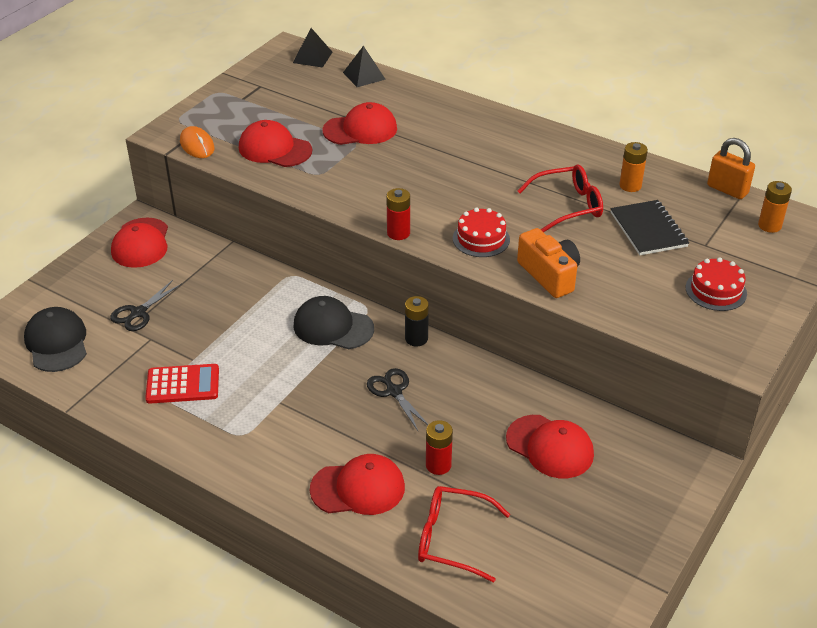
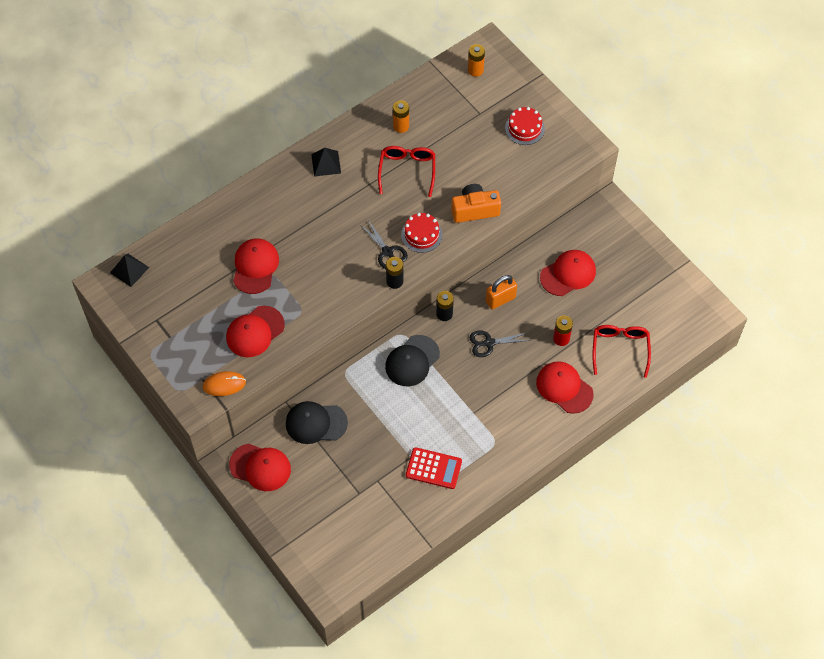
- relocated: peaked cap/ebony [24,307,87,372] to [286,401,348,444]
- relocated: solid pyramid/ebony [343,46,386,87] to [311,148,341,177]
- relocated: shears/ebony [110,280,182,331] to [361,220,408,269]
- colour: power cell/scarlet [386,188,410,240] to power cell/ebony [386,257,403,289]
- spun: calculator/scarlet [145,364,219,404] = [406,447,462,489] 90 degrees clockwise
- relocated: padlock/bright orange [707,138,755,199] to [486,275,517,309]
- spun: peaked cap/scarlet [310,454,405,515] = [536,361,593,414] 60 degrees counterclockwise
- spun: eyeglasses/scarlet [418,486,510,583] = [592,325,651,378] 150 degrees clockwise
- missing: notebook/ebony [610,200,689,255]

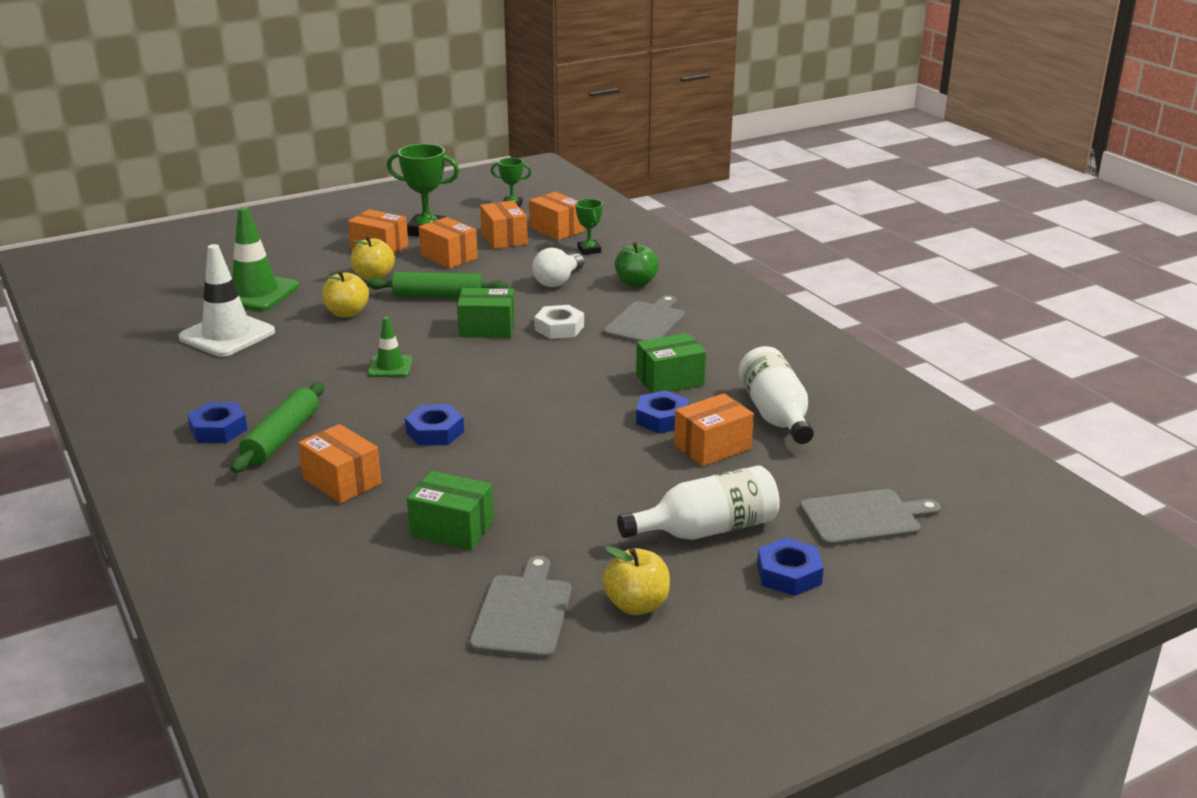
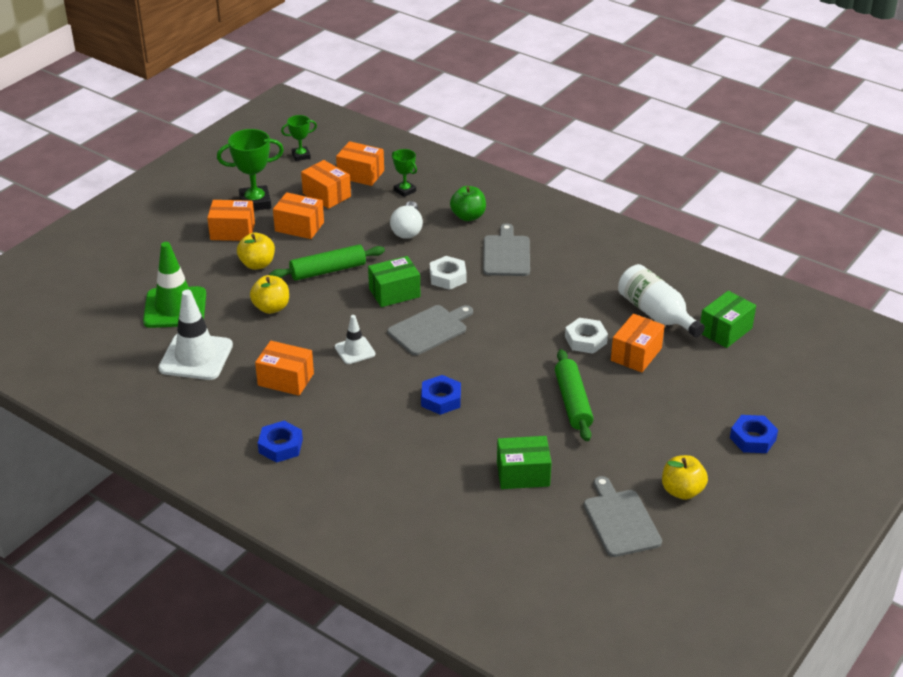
- relocated: parcel/bright orange [298,424,381,503] to [255,341,314,396]
- colour: road cone/emerald [368,317,413,377] to road cone/pure white [335,315,375,364]
- relocated: cutting board/gray [800,489,941,546] to [387,305,473,355]
- relocated: dough roller/emerald [231,382,324,473] to [555,349,594,441]
- colour: nut/blue [636,391,689,434] to nut/pure white [565,318,608,354]
- relocated: parcel/emerald [636,333,706,393] to [700,291,756,348]
- missing: drink bottle/pure white [617,465,780,540]

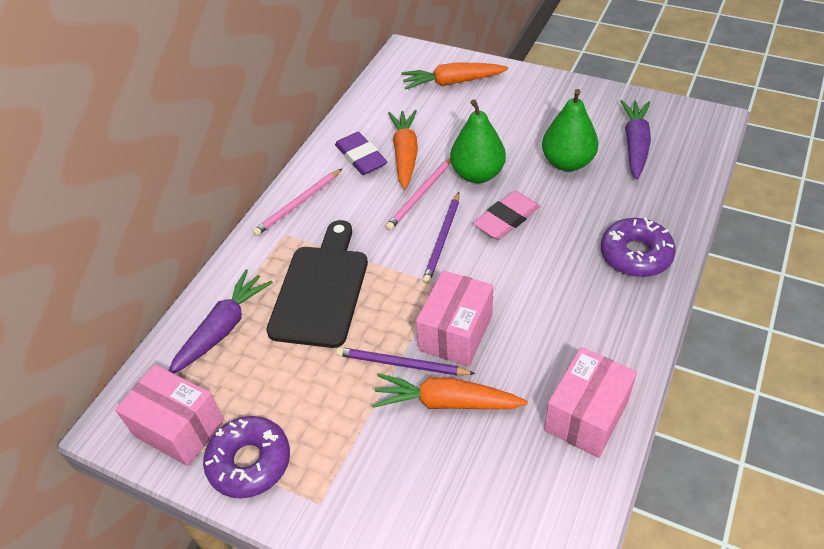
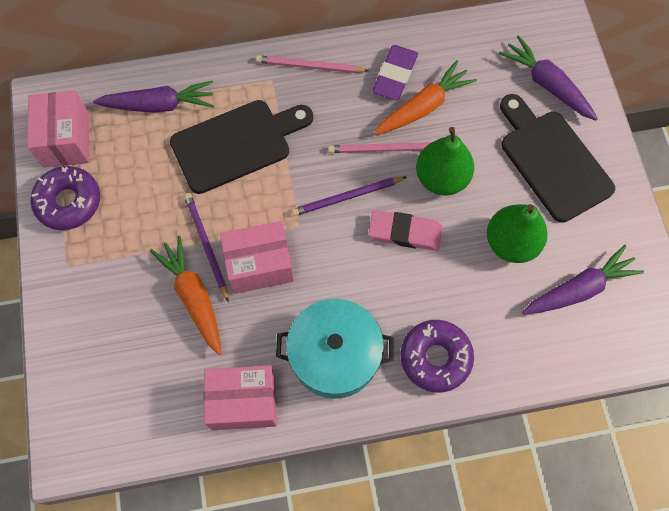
- appeared: cooking pot/aqua [276,299,394,399]
- colour: carrot/bright orange [402,62,508,90] to carrot/royal purple [499,35,598,121]
- appeared: cutting board/ebony [500,94,615,223]

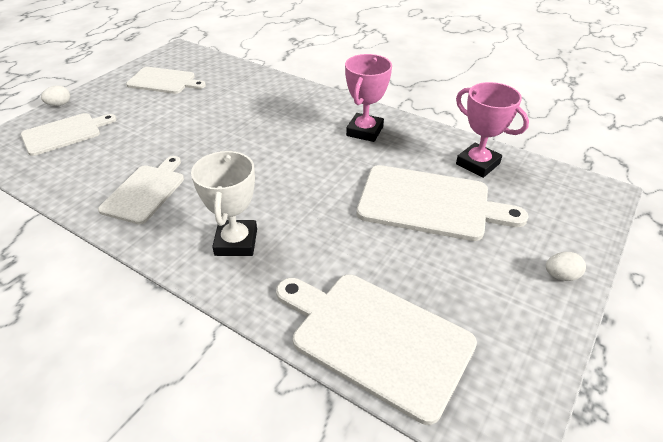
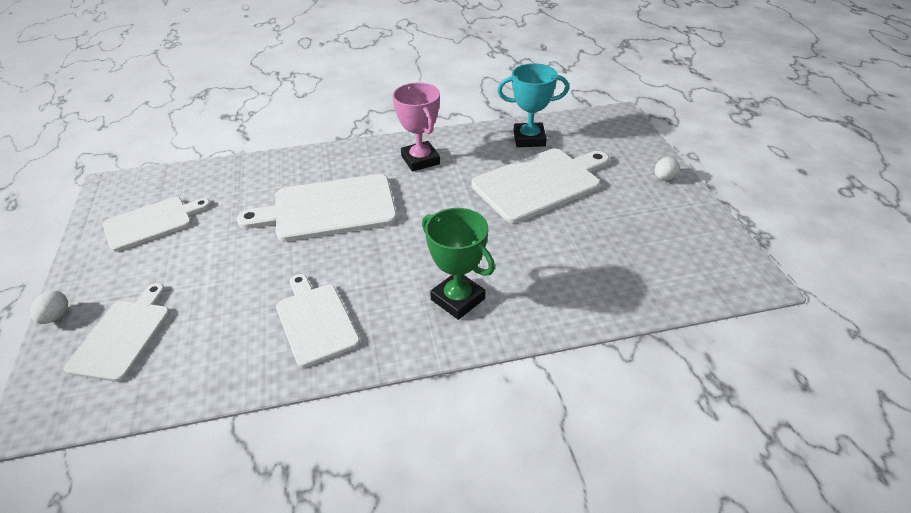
- relocated: cutting board/pure white [276,274,477,425] to [237,174,397,242]
- colour: prize cup/pure white [191,151,257,256] to prize cup/emerald [422,208,495,320]
- colour: prize cup/rose-pink [456,82,529,178] to prize cup/aqua [497,63,569,147]

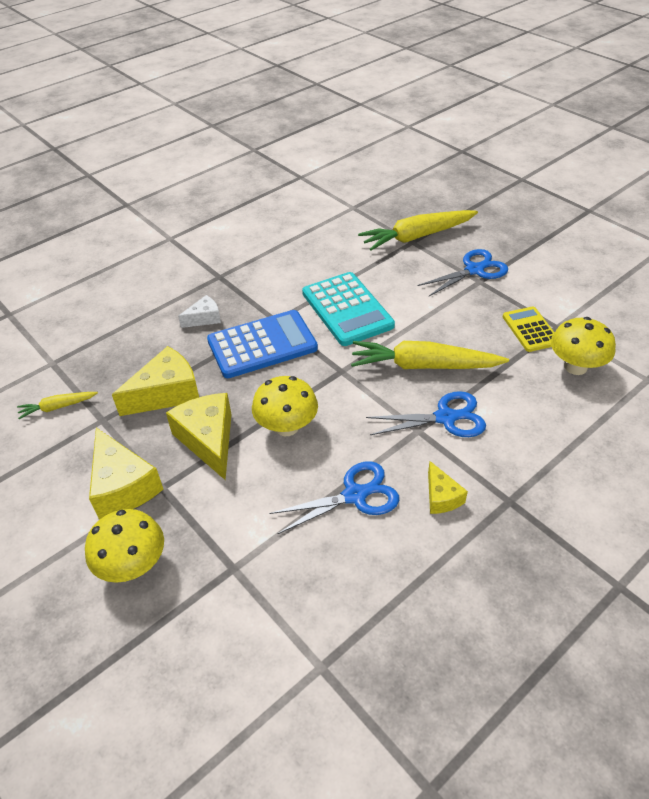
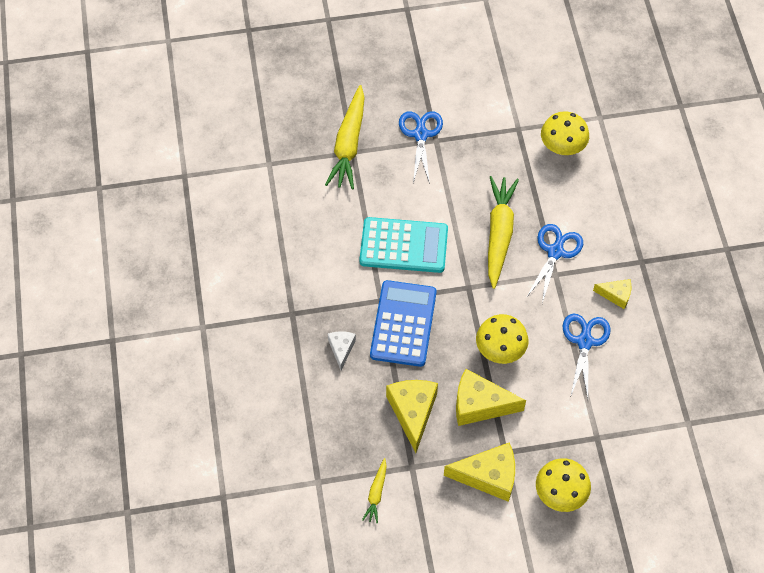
- spun: carrot/bright yellow [351,341,509,369] = [488,176,519,289] 150 degrees clockwise
- missing: calculator/bright yellow [503,306,555,352]

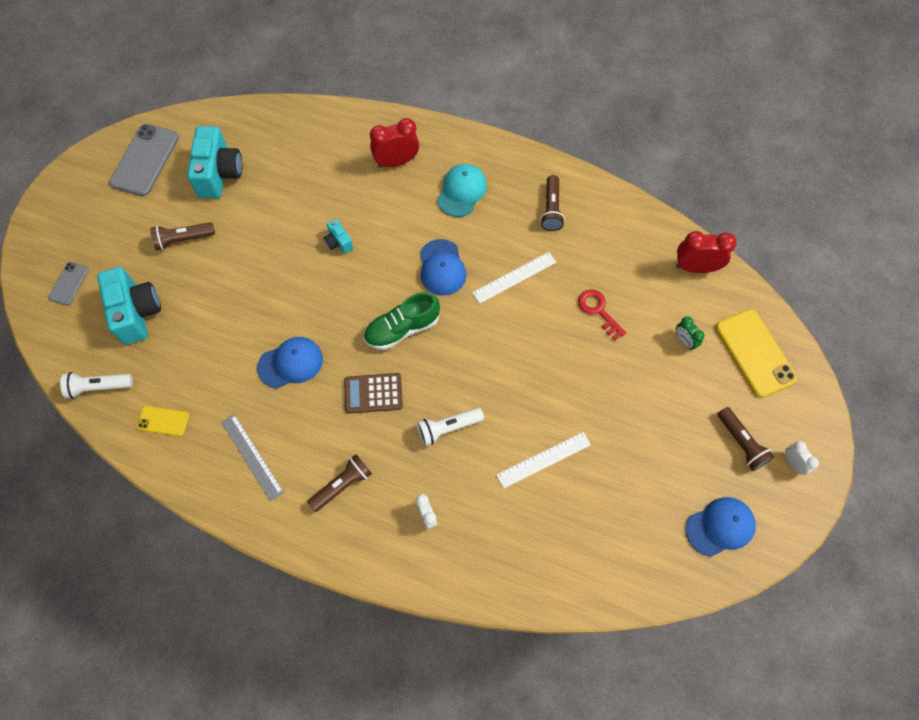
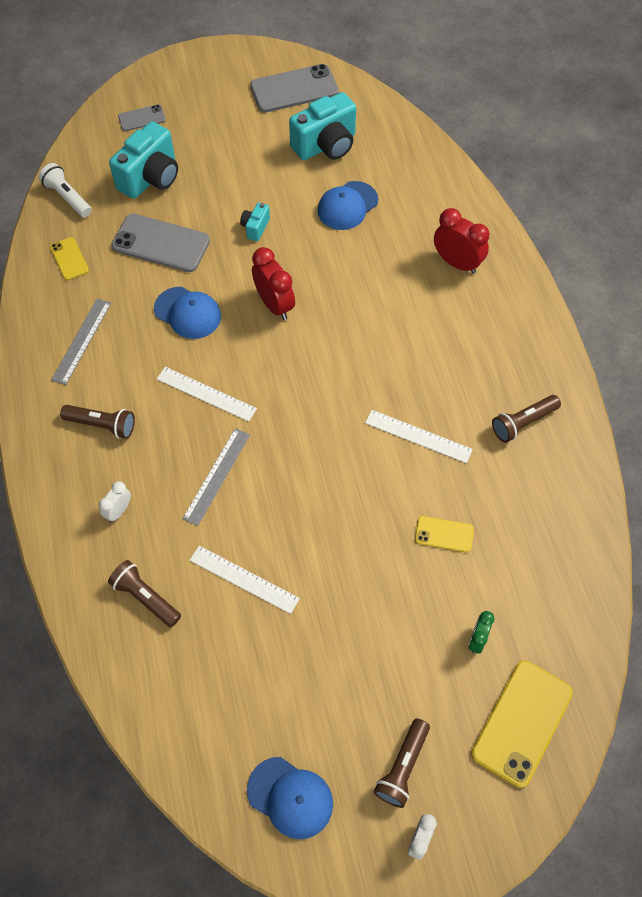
- relocated: flashlight/dark brown [150,222,215,250] to [108,560,181,627]
- appeared: mobile phone/gray [111,213,210,272]
- exchanged: calculator/dark brown [344,373,403,414] to ruler/pure white [157,367,257,422]
- exchanged: flashlight/pure white [417,408,484,446] to ruler/gray [182,428,250,526]
- relocated: photo camera/aqua [324,219,353,254] to [240,202,270,241]
- relocated: clock/scarlet [676,231,737,273] to [252,247,295,320]
- relocated: peaked cap/blue [420,239,466,296] to [317,181,378,230]
- exchanged: key/scarlet [578,289,626,340] to mobile phone/bright yellow [415,516,474,553]
- missing: sneaker/emerald [364,292,440,350]
- missing: peaked cap/aqua [437,164,487,217]

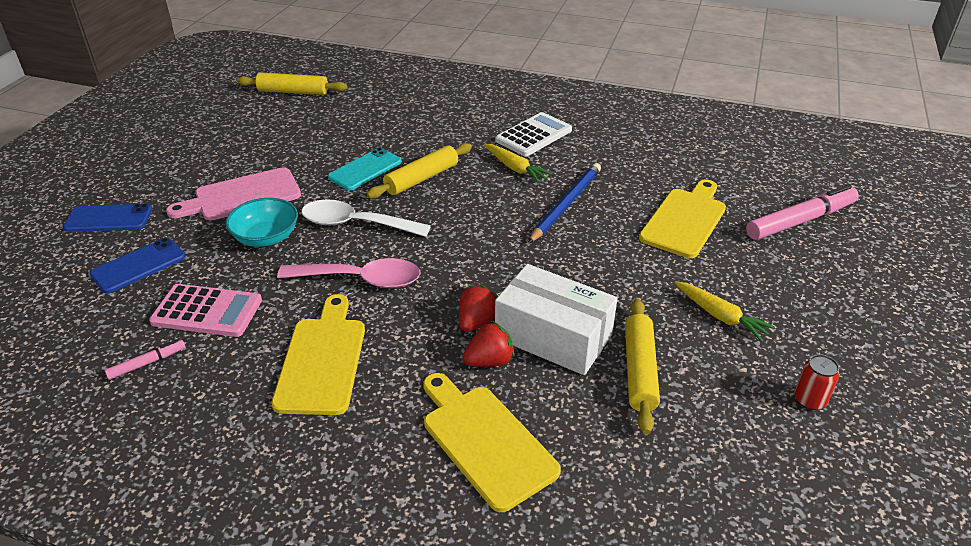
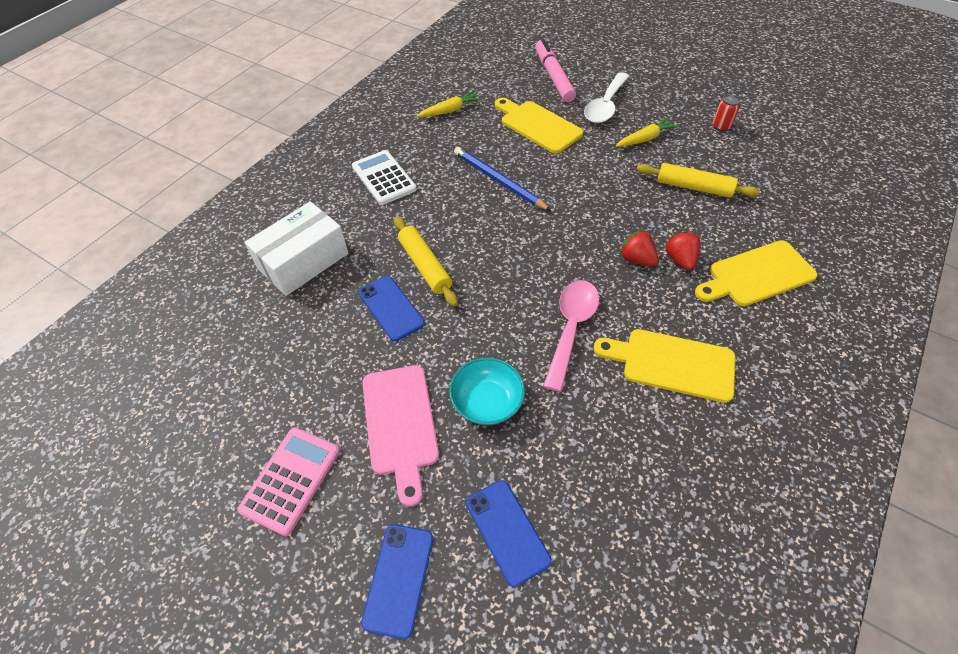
- relocated: calculator/rose-pink [149,284,262,337] to [237,427,340,536]
- relocated: parcel/pure white [495,264,618,375] to [244,202,349,296]
- colour: mobile phone/aqua [328,148,402,190] to mobile phone/blue [358,276,425,341]
- relocated: carrot/bright yellow [485,144,552,182] to [417,91,482,117]
- relocated: teaspoon/pure white [301,199,431,237] to [584,72,629,123]
- missing: felt pen/rose-pink [105,340,185,380]
- missing: dough roller/bright yellow [237,73,347,95]

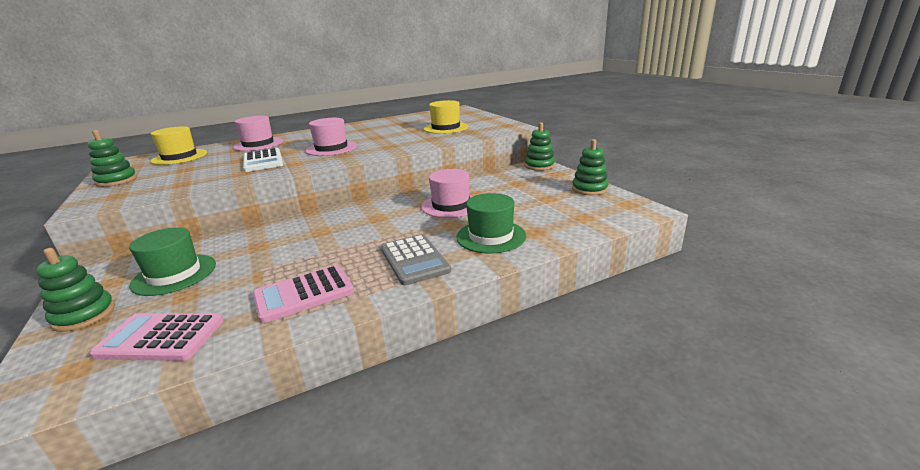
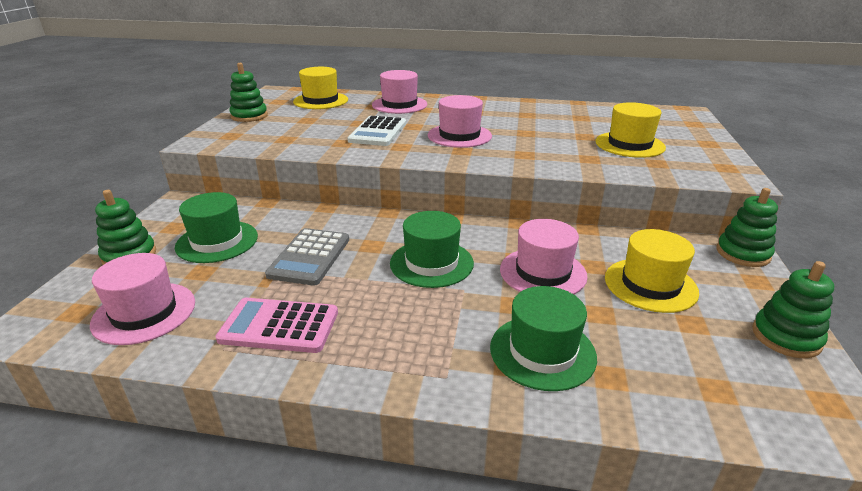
- exchanged: calculator/rose-pink [90,313,223,361] to tall hat/rose-pink [90,253,195,345]
- relocated: calculator/gray [381,234,451,285] to [265,228,349,286]
- appeared: tall hat/emerald [390,211,474,288]
- appeared: tall hat/bright yellow [605,229,699,313]

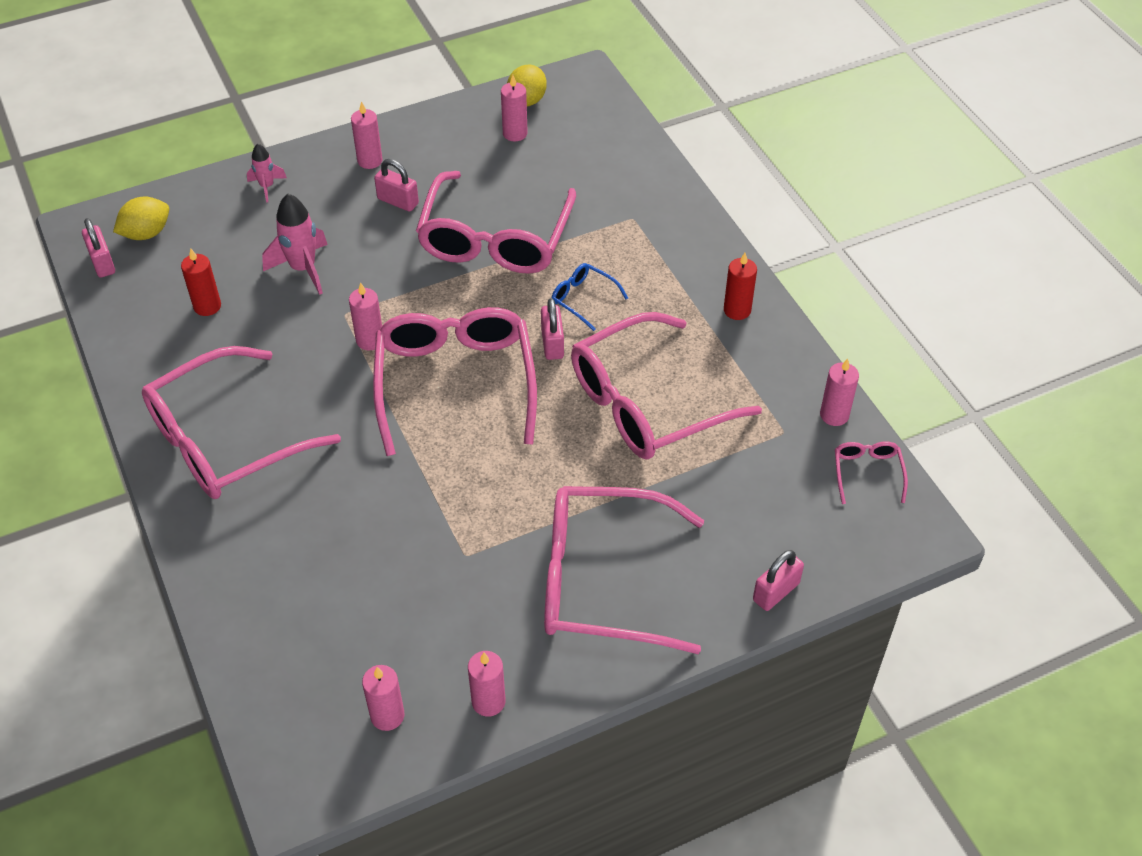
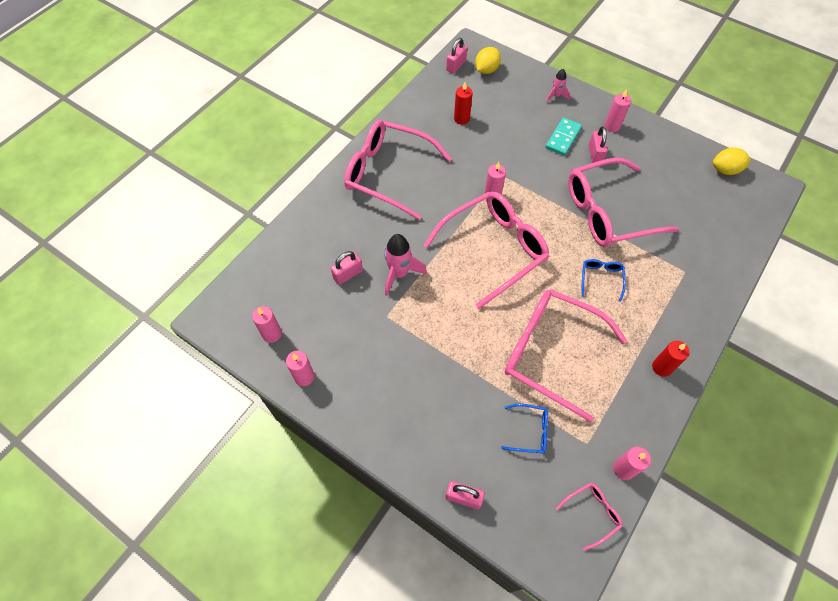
- relocated: padlock/rose-pink [541,298,564,360] to [331,251,363,285]
- relocated: toy rocket/rose-pink [262,194,328,295] to [384,234,427,296]
- spun: lemon/bright yellow [113,197,169,240] = [475,47,501,74] 75 degrees counterclockwise
- appeared: eyeglasses/blue [501,403,548,454]
- appeared: domino/aqua [545,117,582,156]
- missing: candle/rose-pink [501,75,528,142]
- missing: eyeglasses/rose-pink [544,486,704,654]

